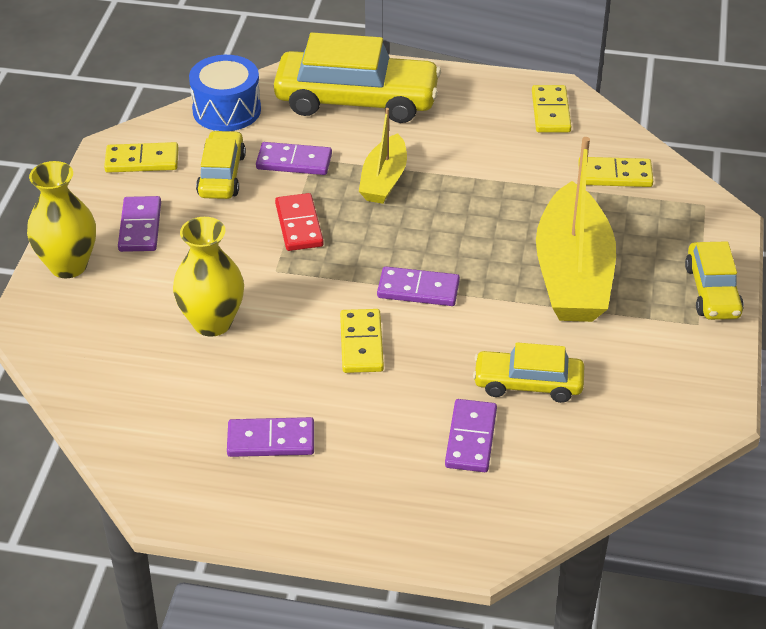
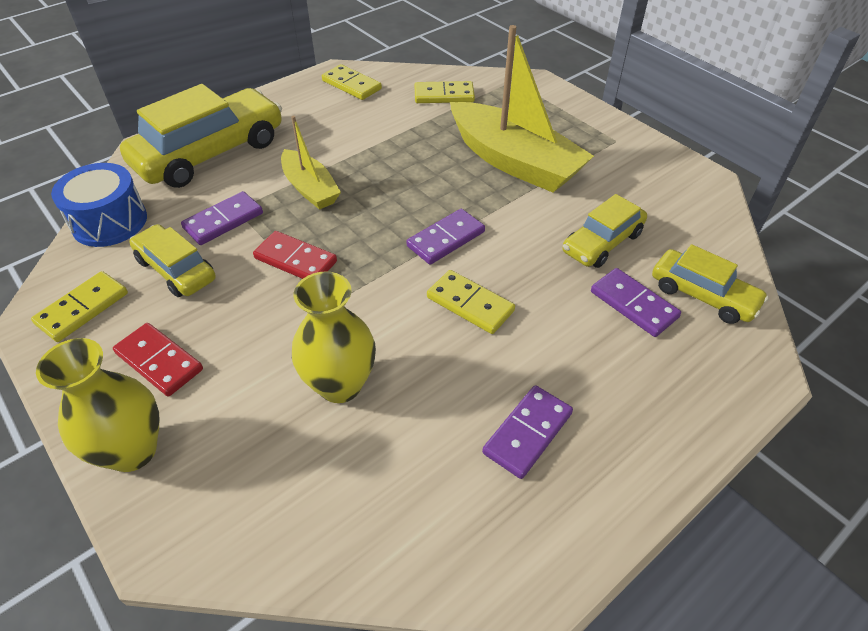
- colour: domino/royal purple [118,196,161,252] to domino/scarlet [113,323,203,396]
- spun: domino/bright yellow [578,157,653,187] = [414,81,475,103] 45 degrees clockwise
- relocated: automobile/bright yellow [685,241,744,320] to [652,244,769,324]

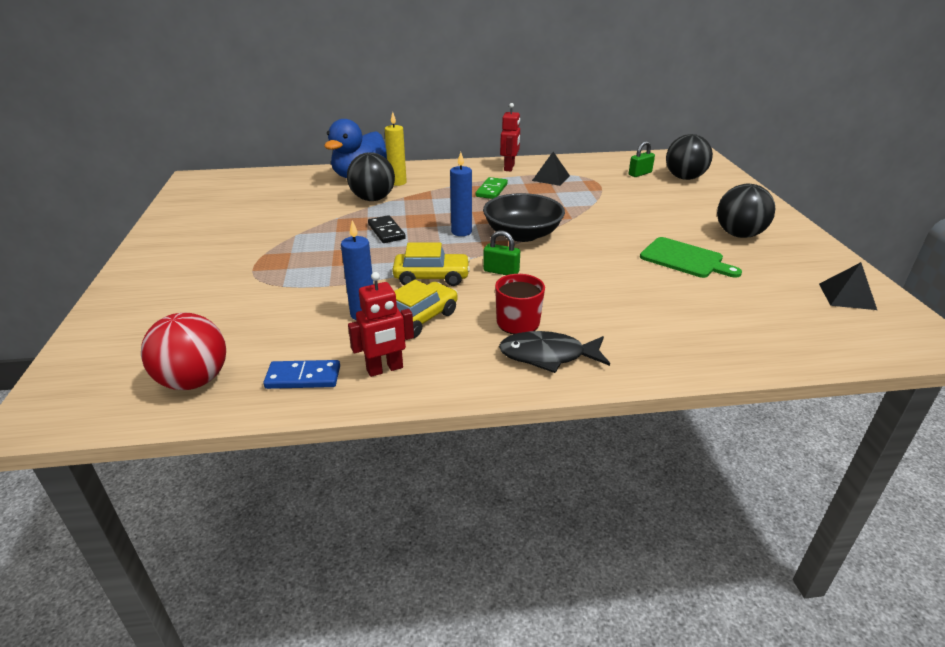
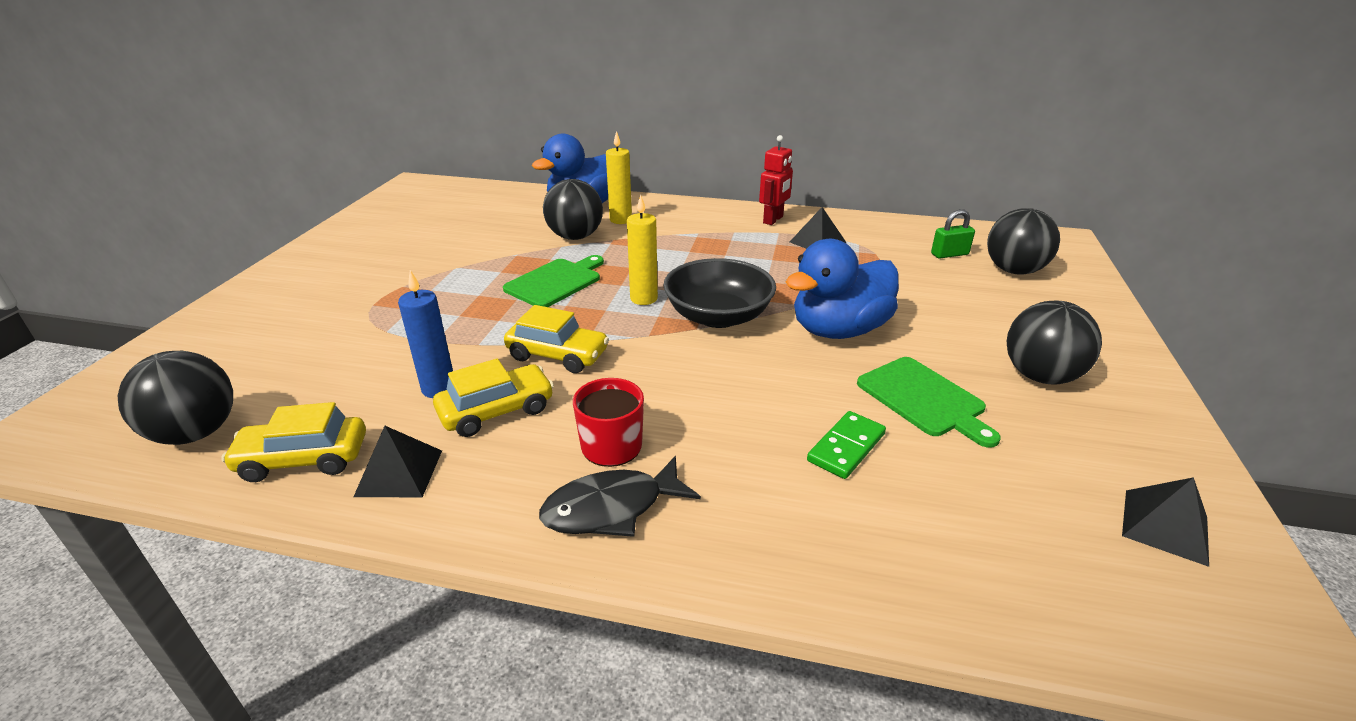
- colour: play ball/scarlet [141,313,226,390] to play ball/ebony [118,351,233,445]
- exchanged: domino/blue [264,360,340,389] to automobile/bright yellow [221,402,366,482]
- exchanged: robot/scarlet [348,272,414,377] to solid pyramid/ebony [354,426,442,497]
- exchanged: domino/ebony [368,215,406,243] to cutting board/emerald [503,255,604,307]
- spun: toy fish/ebony [499,331,610,373] = [539,456,701,537] 45 degrees counterclockwise
- colour: candle/blue [450,152,472,236] to candle/bright yellow [627,195,658,305]
- appeared: duck/blue [786,239,899,339]
- relocated: domino/emerald [476,177,508,199] to [807,411,886,479]
- missing: padlock/emerald [483,230,520,275]

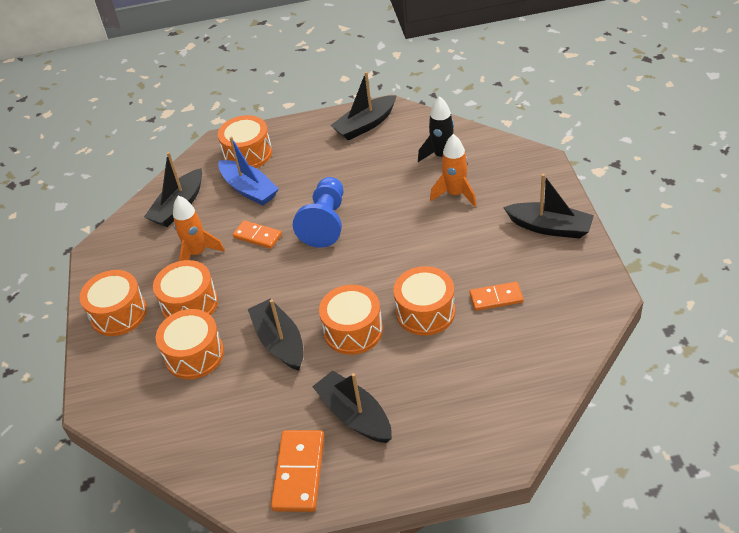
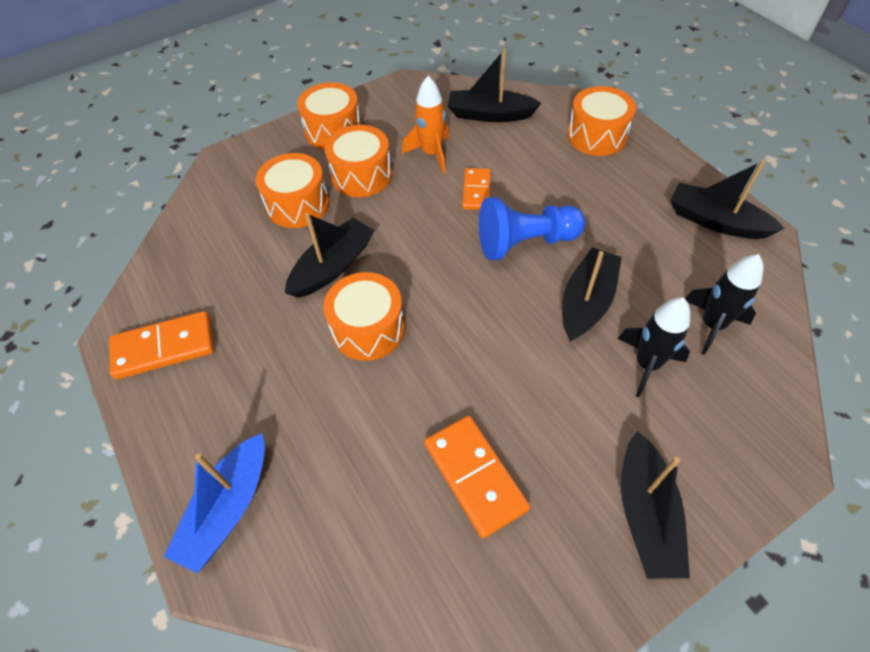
- relocated: sailboat/blue [218,136,279,205] to [164,433,265,573]
- size: domino/bright orange [470,282,524,311] = [424,415,530,538] x1.55
- relocated: sailboat/ebony [312,371,392,443] to [562,247,622,342]
- colour: toy rocket/bright orange [430,134,477,207] to toy rocket/ebony [618,297,690,397]
- missing: drum/bright orange [394,266,455,336]

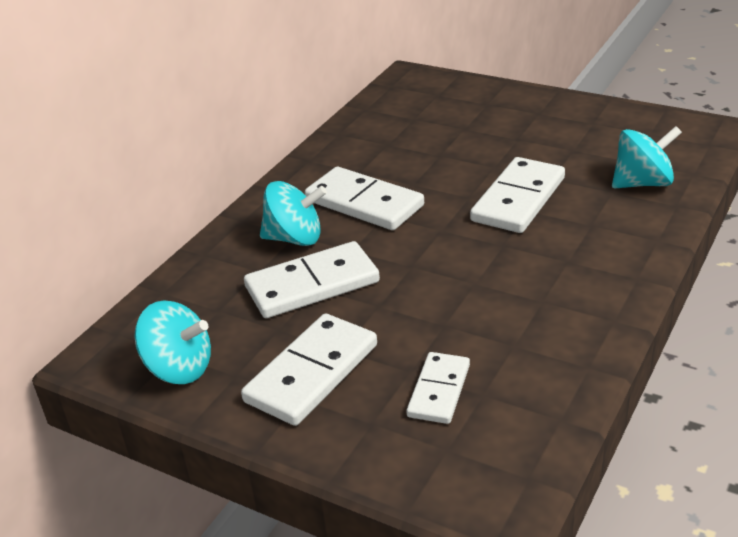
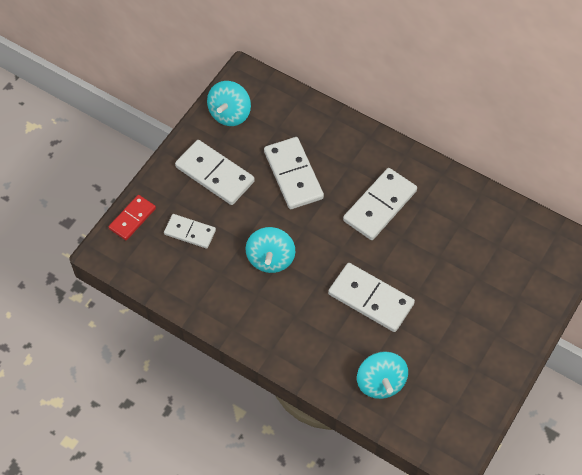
- appeared: domino/scarlet [109,195,156,240]
- relocated: toy top/aqua [260,181,327,246] to [246,227,295,273]

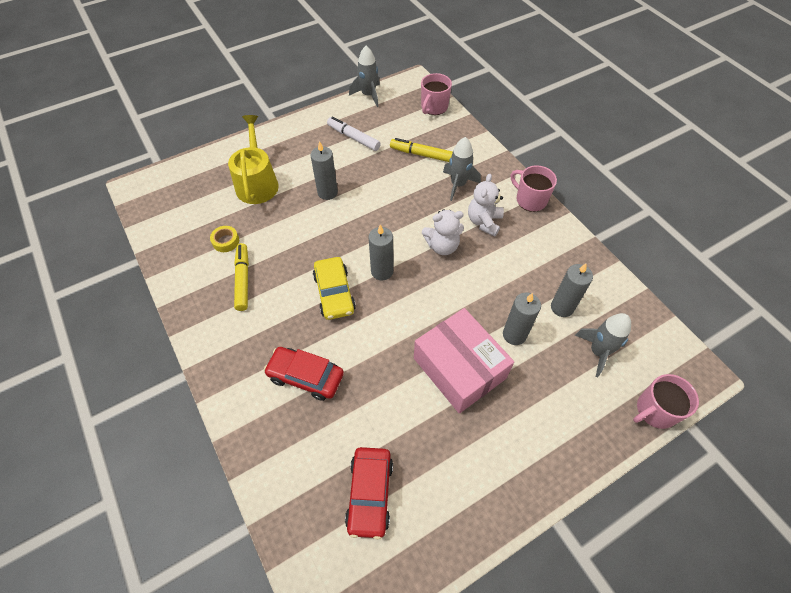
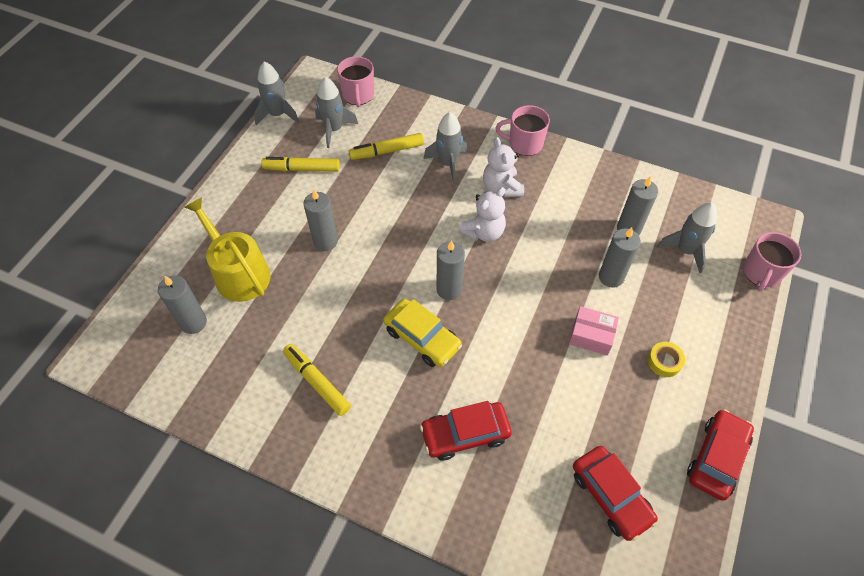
- appeared: candle/gray [158,275,207,334]
- colour: felt pen/pure white [327,116,381,151] to felt pen/bright yellow [261,157,340,172]
- appeared: toy rocket/gray [315,77,358,148]
- size: parcel/rose-pink [414,308,514,413] = [569,306,619,355] x0.50
- relocated: roll of tape/bright yellow [210,226,239,252] to [648,342,685,377]
- appeared: automobile/scarlet [687,409,754,501]

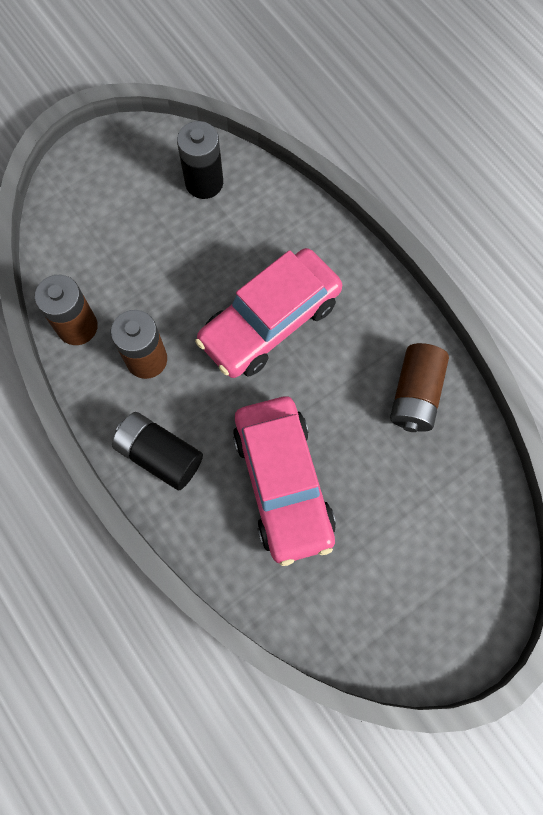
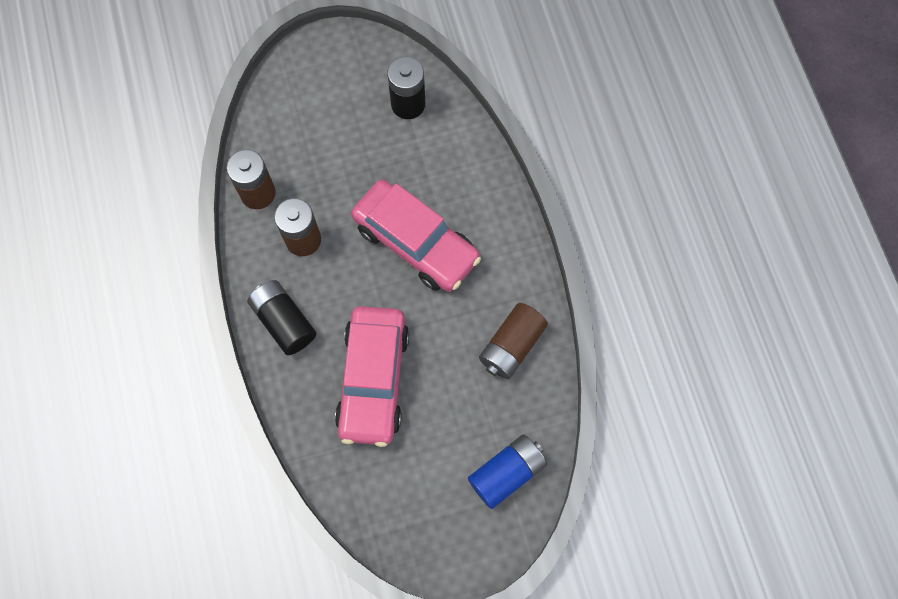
- spun: automobile/rose-pink [195,248,342,378] = [351,180,481,292] 120 degrees counterclockwise
- appeared: power cell/blue [468,434,547,509]

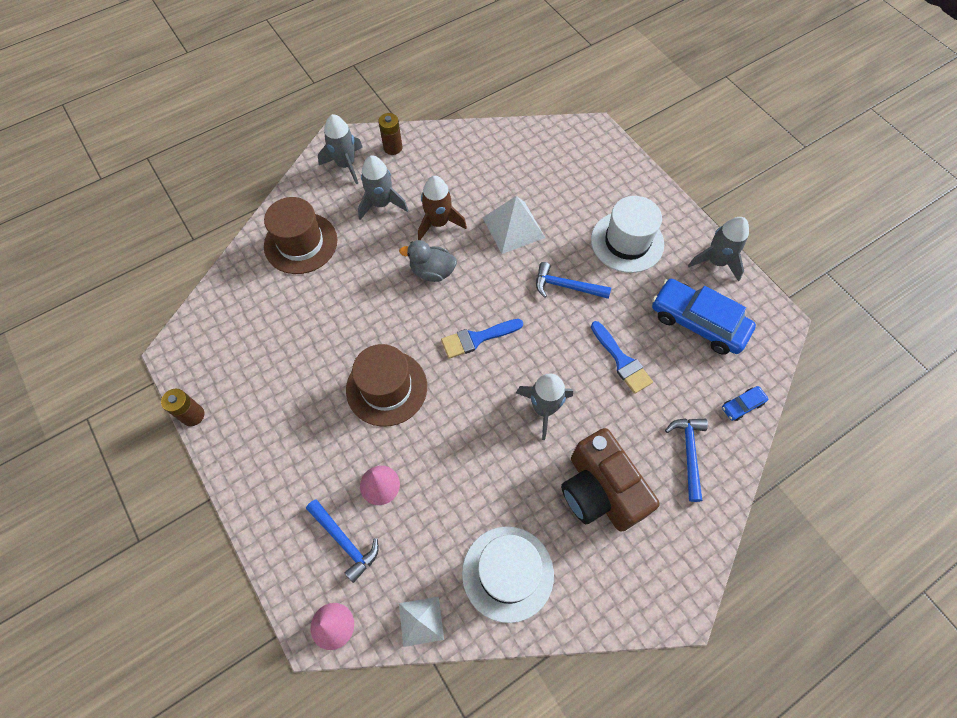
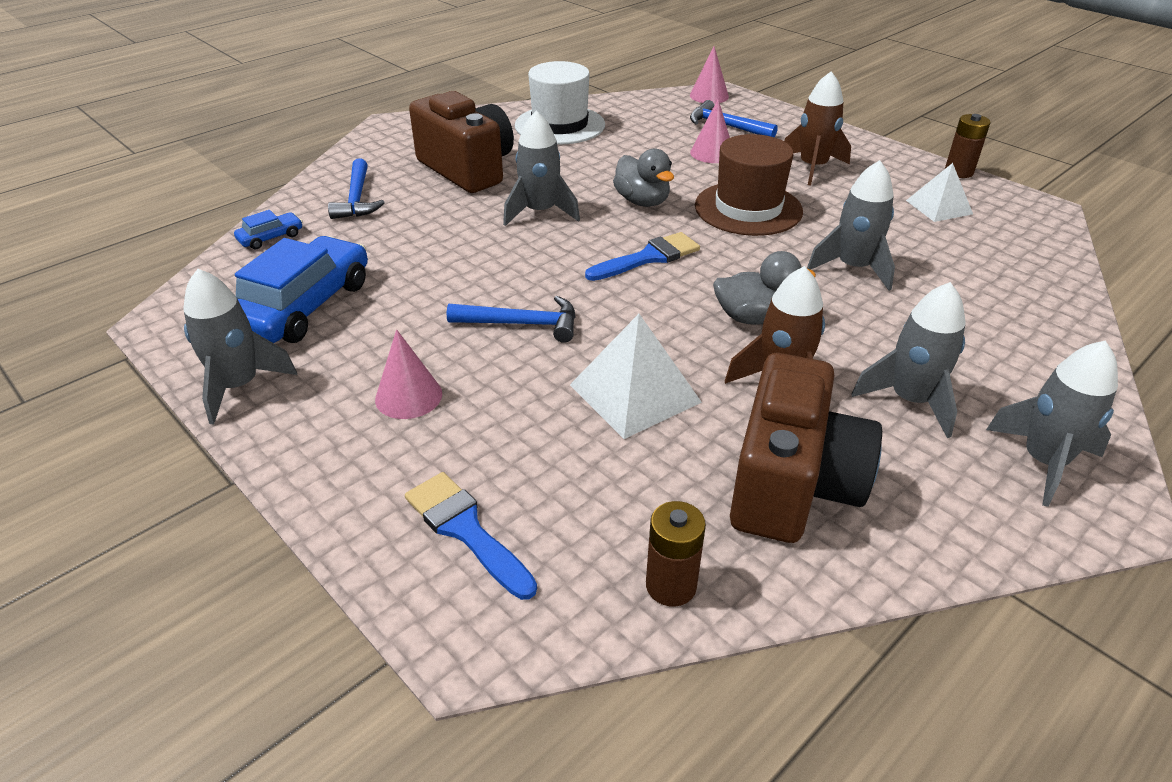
- spun: automobile/blue [652,279,756,355] = [235,236,368,343] 90 degrees counterclockwise
- exchanged: tall hat/pure white [591,196,664,273] to solid cone/rose-pink [375,329,442,419]
- relocated: paint brush/blue [591,321,653,394] to [405,472,537,600]
- appeared: duck/gray [613,149,674,207]
- relocated: power cell/dark brown [378,113,402,155] to [646,501,706,607]
- appeared: photo camera/dark brown [730,353,882,543]
- appeared: toy rocket/dark brown [784,71,851,186]
- appeared: toy rocket/gray [807,160,895,291]
- relocated: solid pyramid/pure white [399,597,444,647] to [906,163,973,222]
- missing: tall hat/dark brown [264,197,337,274]

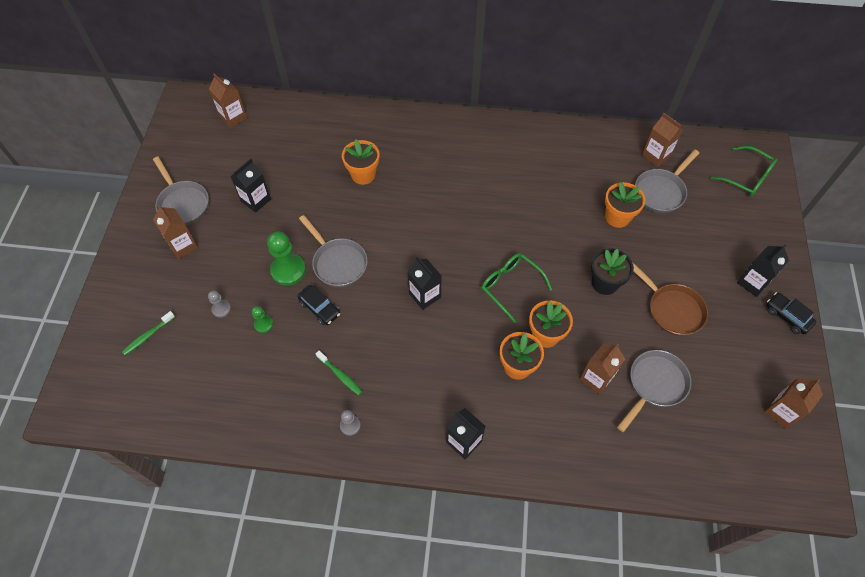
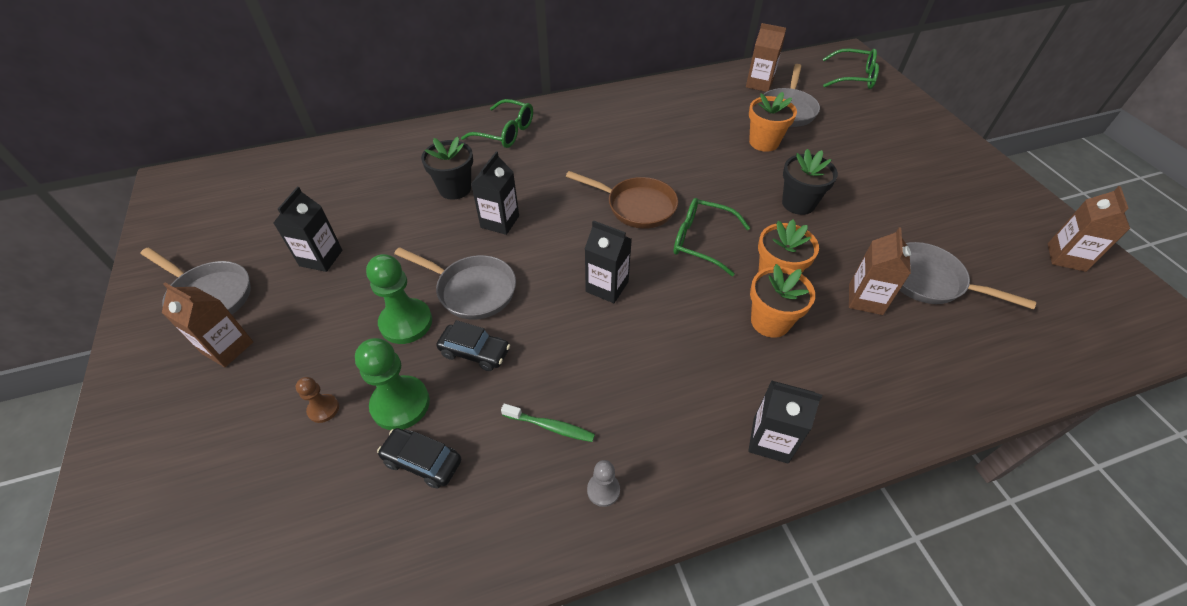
- colour: game pawn/gray [208,290,231,318] to game pawn/dark brown [296,377,339,423]
- size: game pawn/emerald [252,306,273,333] = [355,338,430,430] x1.92
- relocated: automobile/ebony [766,292,816,334] to [377,428,461,489]
- colour: potted plant/bright orange [342,139,379,185] to potted plant/ebony [421,137,473,200]
- appeared: eyeglasses/emerald [461,99,533,148]
- relocated: carton/ebony [737,244,789,297] to [471,151,519,235]
- relocated: frying pan/dark brown [632,262,708,336] to [566,171,678,229]
- spun: frying pan/gray [617,350,692,432] = [899,242,1036,309] 75 degrees counterclockwise
- missing: dental brush/emerald [122,311,175,355]
- missing: carton/dark brown [209,74,247,128]

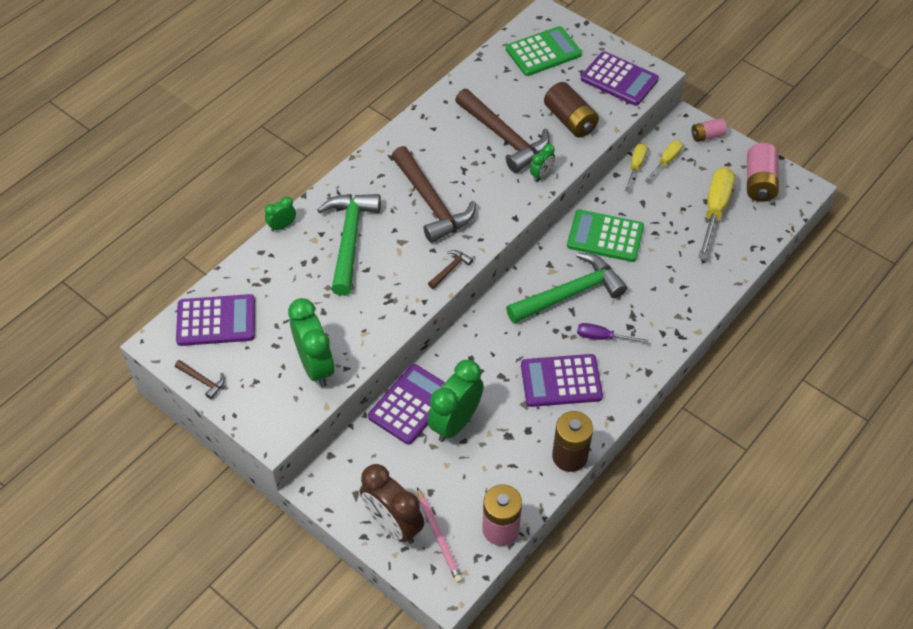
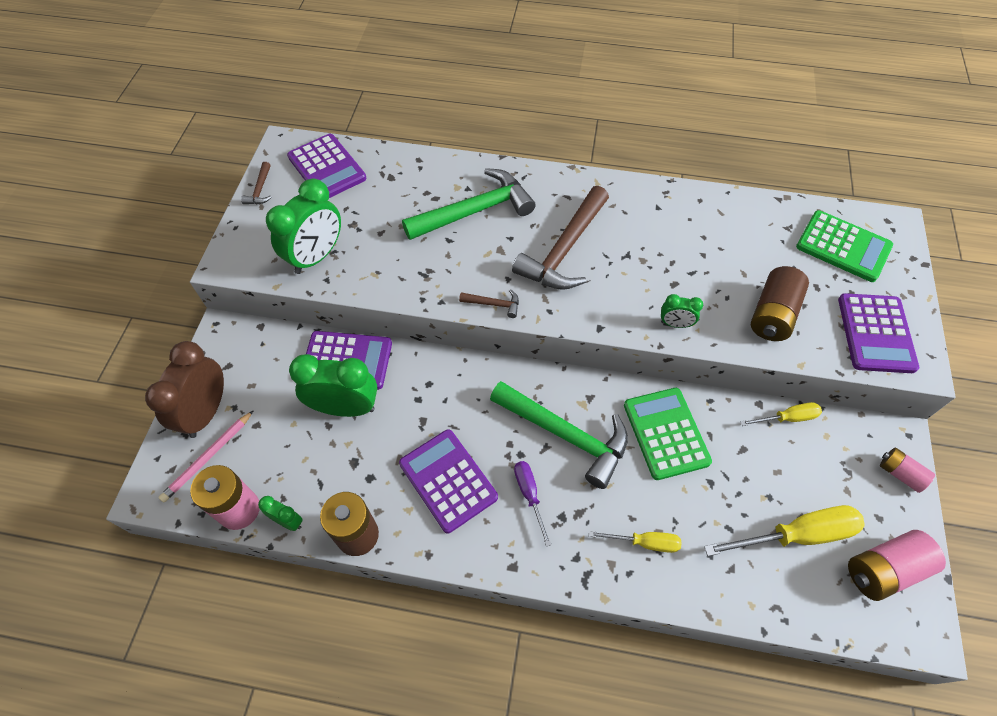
- relocated: clock/emerald [265,196,296,232] to [258,496,303,531]
- relocated: flat screwdriver/bright yellow [645,141,683,182] to [589,531,682,553]
- missing: hammer/dark brown [455,89,550,173]

